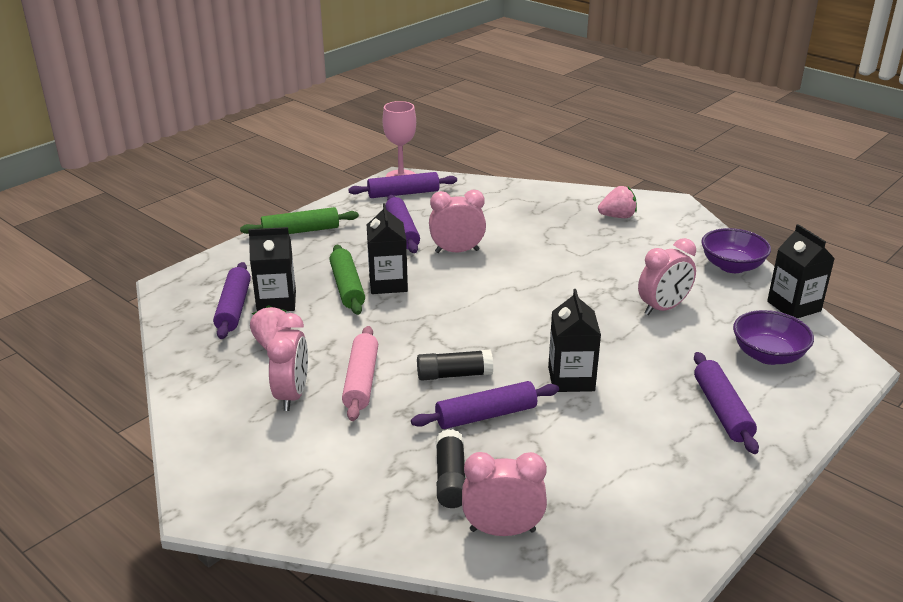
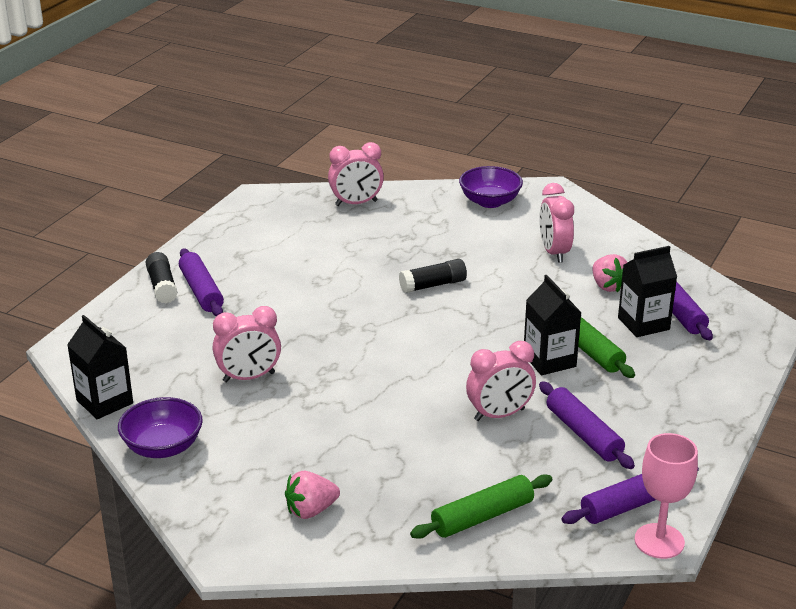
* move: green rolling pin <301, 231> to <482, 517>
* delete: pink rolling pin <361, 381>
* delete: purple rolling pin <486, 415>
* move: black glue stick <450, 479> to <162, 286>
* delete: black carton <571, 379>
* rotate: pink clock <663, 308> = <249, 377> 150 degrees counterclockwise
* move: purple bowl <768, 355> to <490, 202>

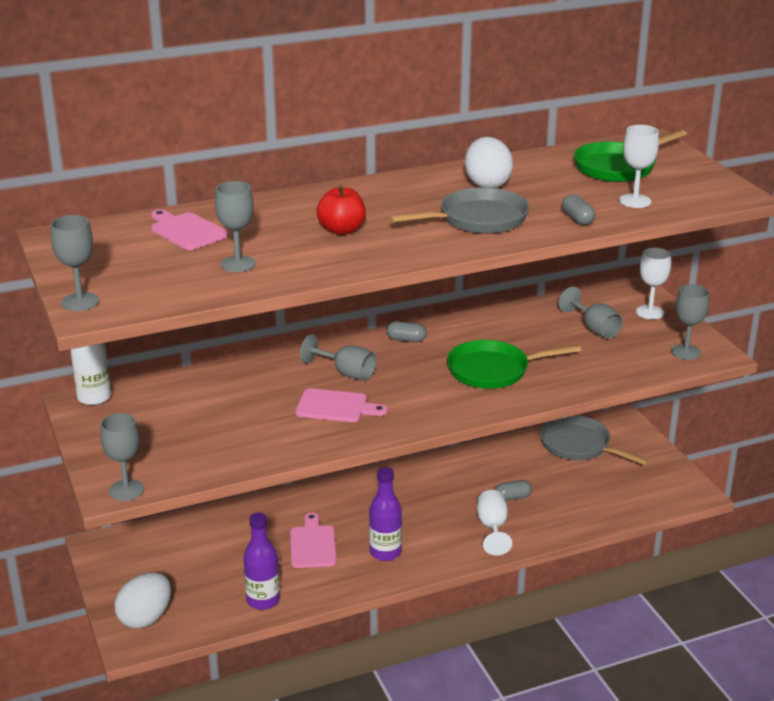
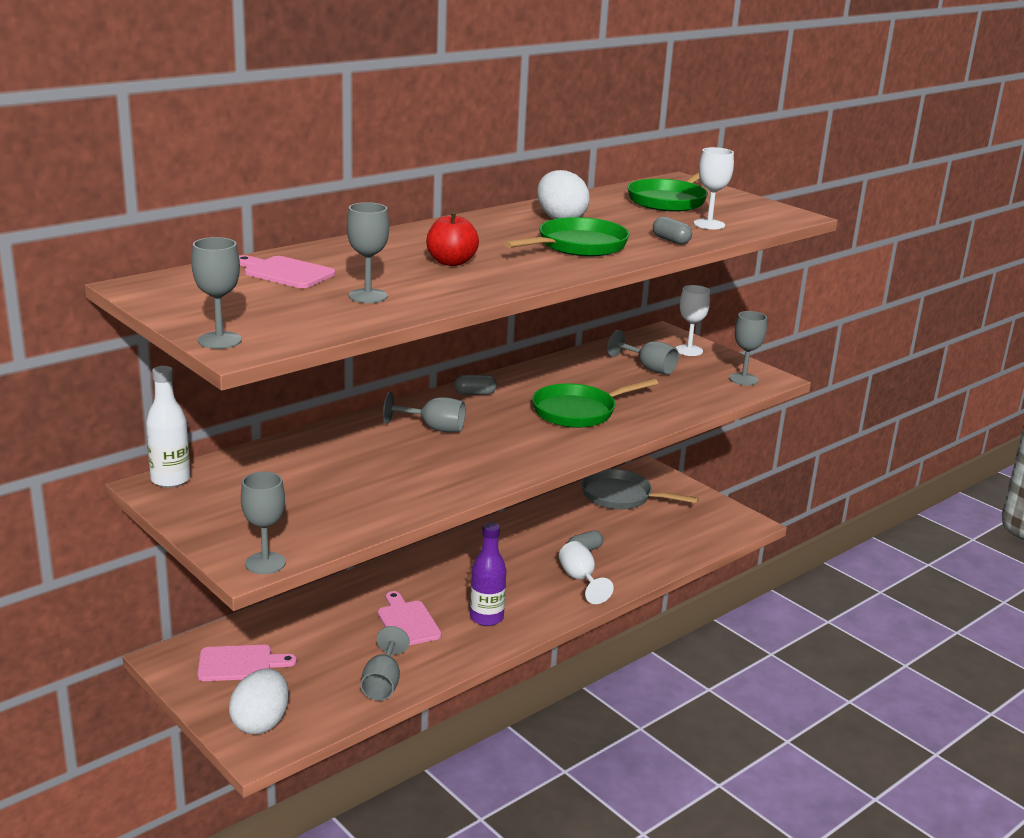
* replace: purple bottle <263, 600> to grey goblet <383, 683>
* move: pink cutting board <336, 407> to <240, 663>
* recolor: grey pan <478, 219> to green pan <578, 246>

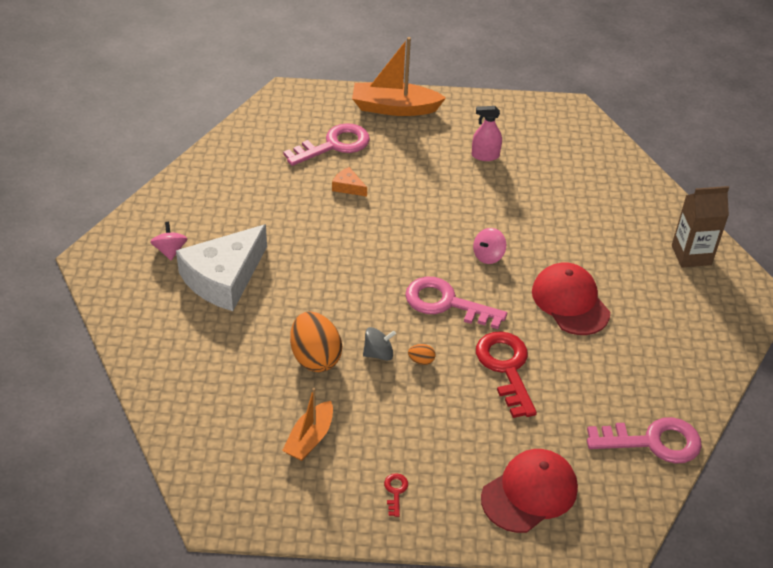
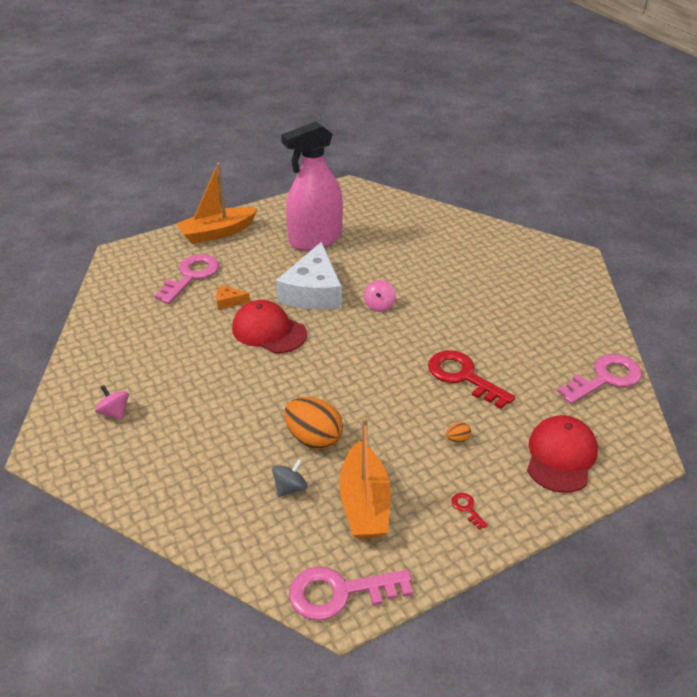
* move: white cheese <224, 278> to <313, 291>
* resize: orange boat <310, 438> = <364, 503> x1.58
* move: grey spinning top <378, 354> to <290, 488>
* move: pink key <446, 303> to <340, 592>
* move: orange egg <421, 361> to <457, 439>
* resize: pink spray bottle <485, 156> = <315, 239> x2.34
* move: red cap <570, 302> to <269, 331>
* delete: brown carton <691, 255>

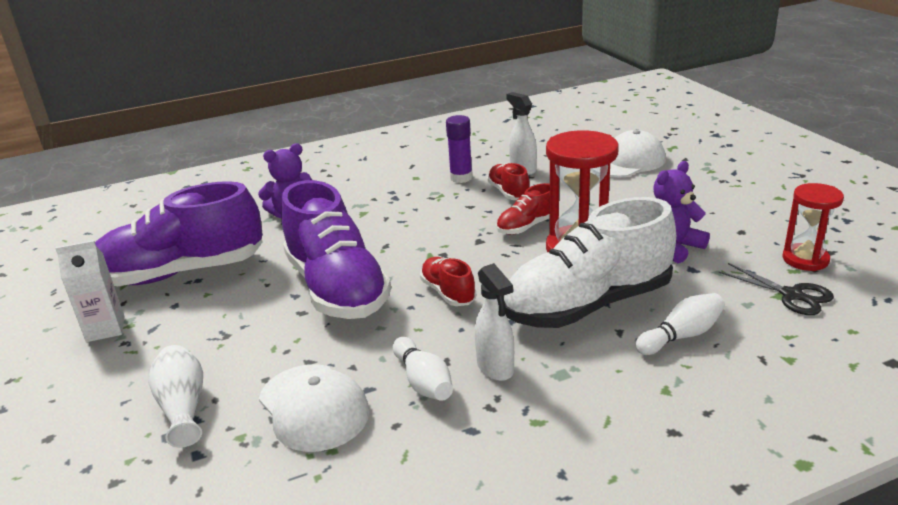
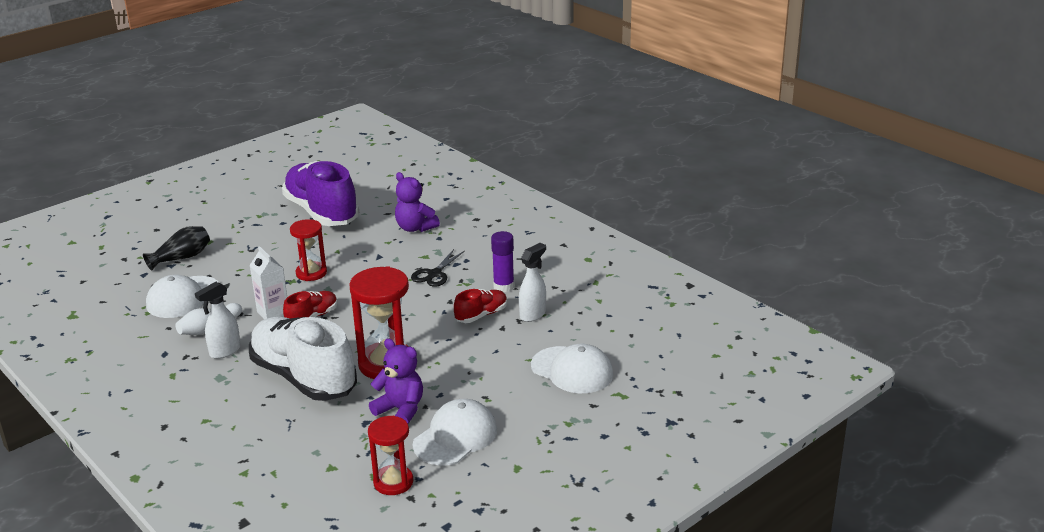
* move: white carton <105, 329> to <273, 313>
* recolor: white vase <183, 407> to black vase <182, 258>
* replace: purple shoe <337, 288> to red hourglass <311, 273>
* delete: red shoe <526, 226>
* delete: white bowling pin <681, 336>
* move: black scissors <792, 295> to <434, 274>
* insert: white cap <455, 437>

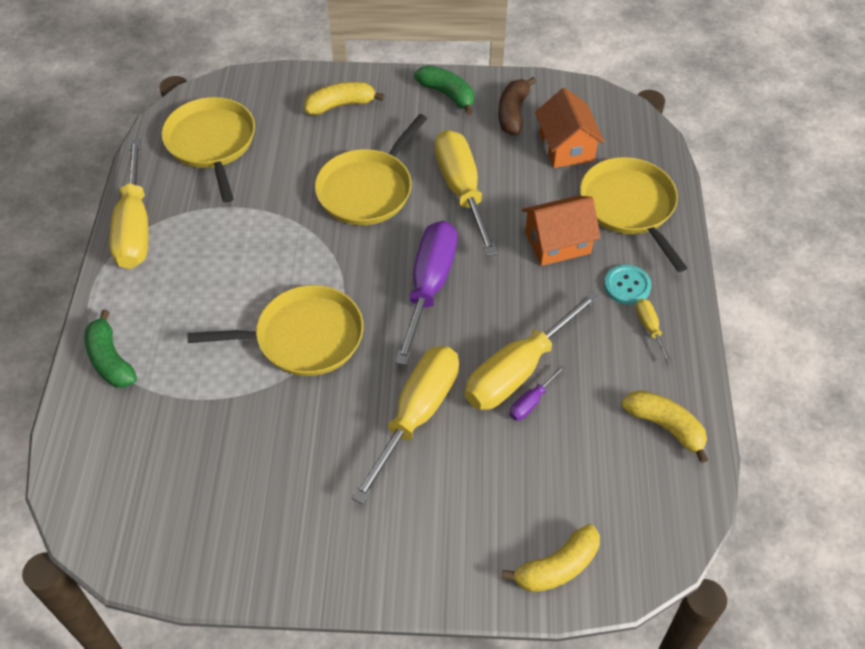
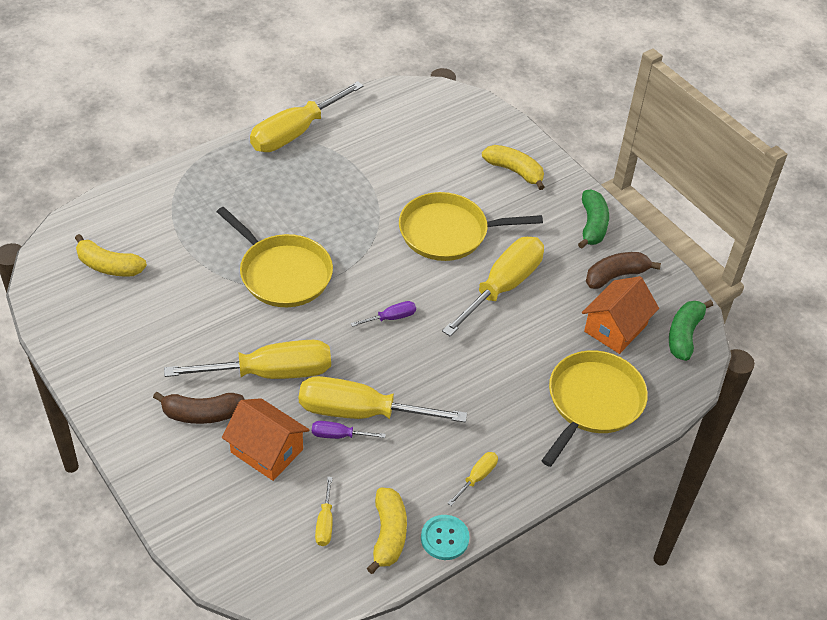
* move: green banana <110, 360> to <684, 335>
* delete: yellow pan <212, 143>
* resize: purple screwdriver <429, 286> = <391, 318> x0.43
* move: yellow banana <557, 567> to <109, 266>
* move: orange house <557, 243> to <267, 451>
* move: turquoise button <627, 286> to <444, 538>
* insert: brown banana <201, 414>
* insert: yellow screwdriver <325, 523>

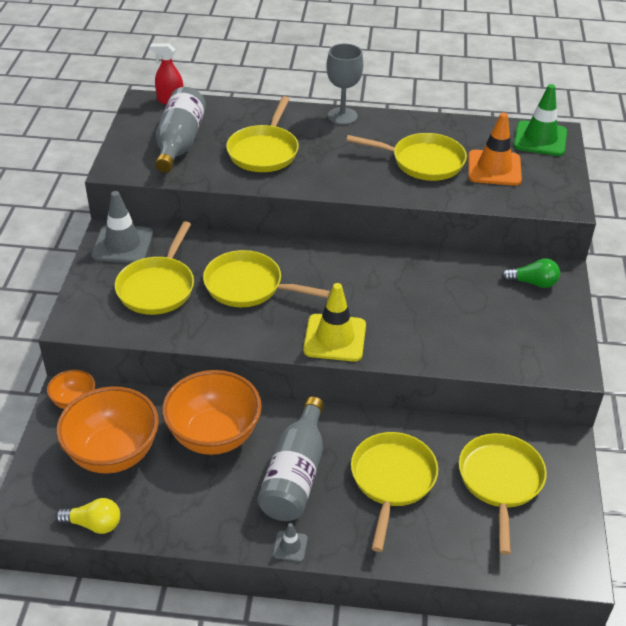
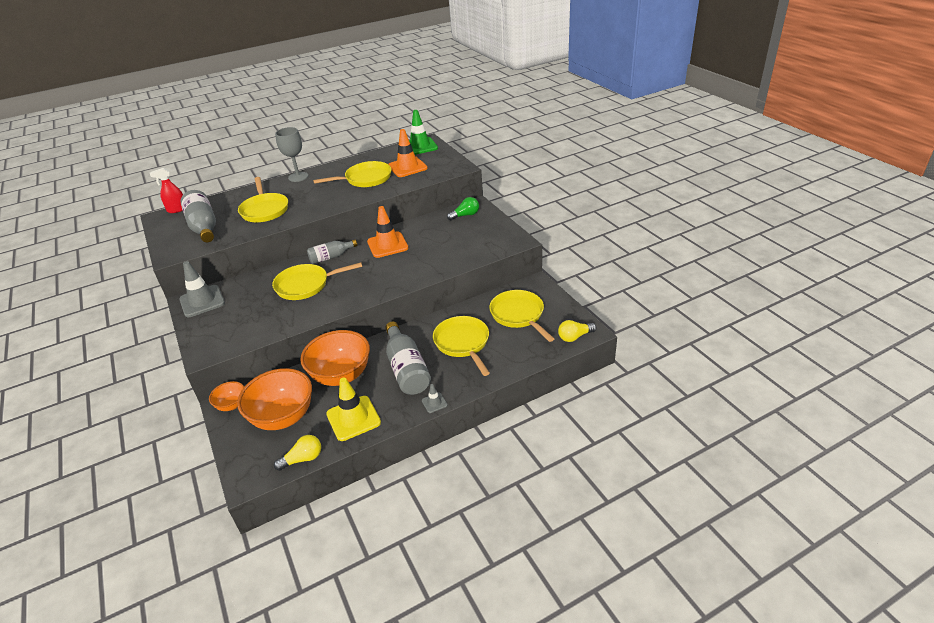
* delete: yellow pan <158, 287>
* move: yellow traffic cone <335, 338> to <353, 418>
* insert: grey bottle <331, 257>
* insert: orange traffic cone <387, 245>
* insert: yellow light bulb <574, 337>

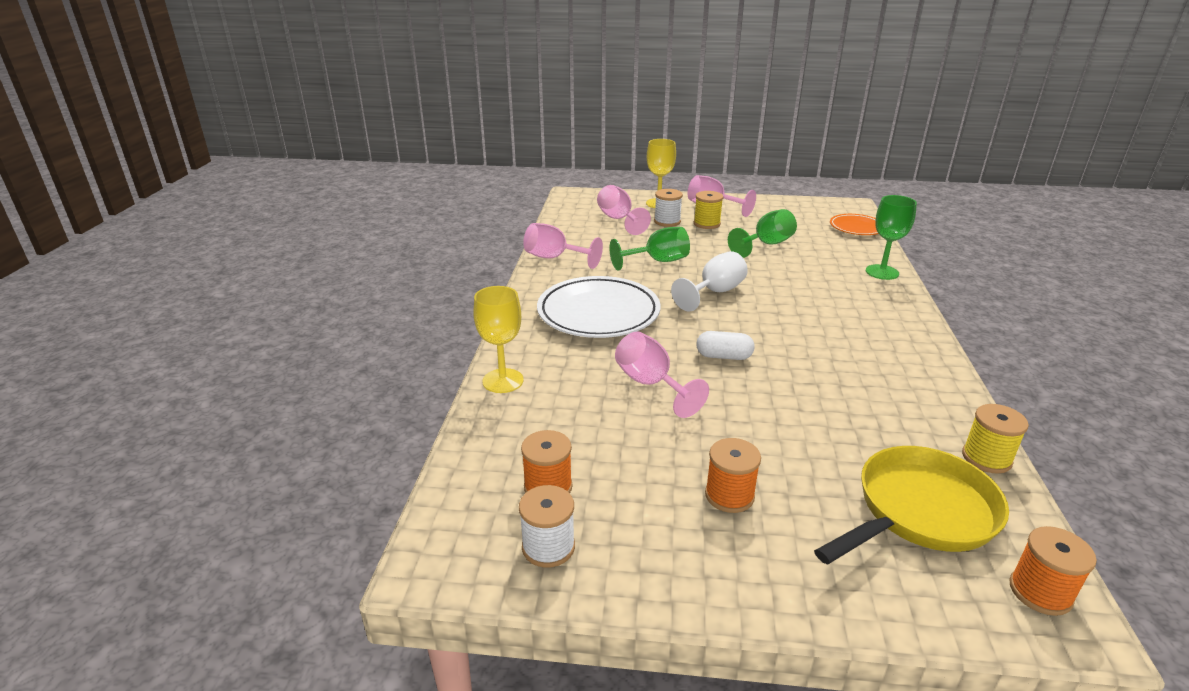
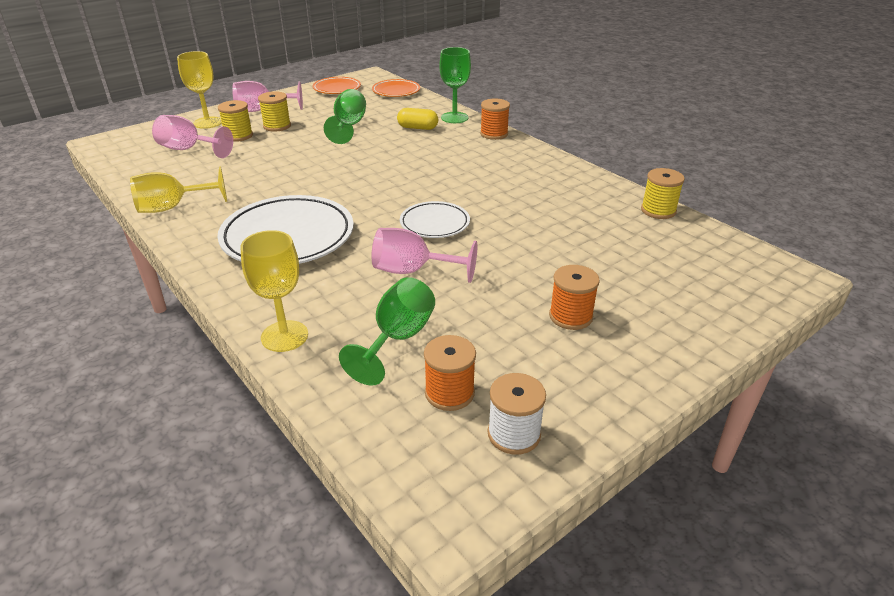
* recolor: pink goblet <554, 258> to yellow goblet <173, 207>
* move: green goblet <657, 261> to <397, 339>
* recolor: white spool <667, 221> to yellow spool <238, 136>
* delete: white goblet <715, 292>
* replace: white capsule <724, 356> to white plate <434, 223>
* delete: yellow pan <919, 512>
* move: orange spool <1040, 592> to <494, 134>
* insert: orange plate <337, 88>
* insert: yellow capsule <417, 128>

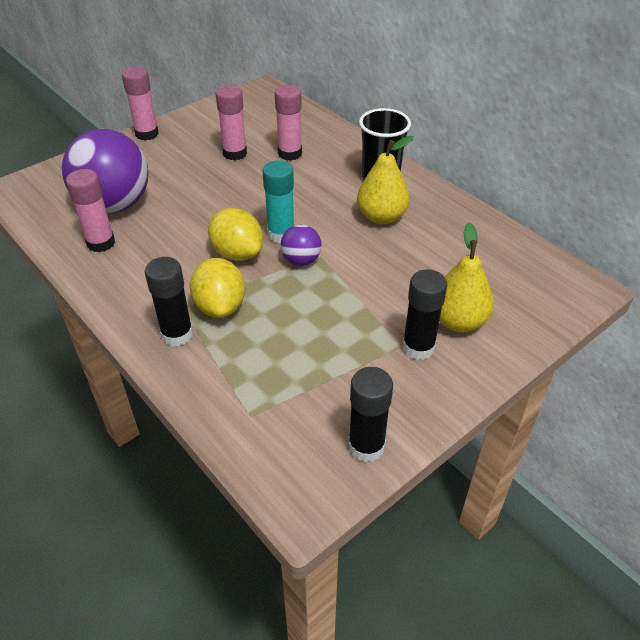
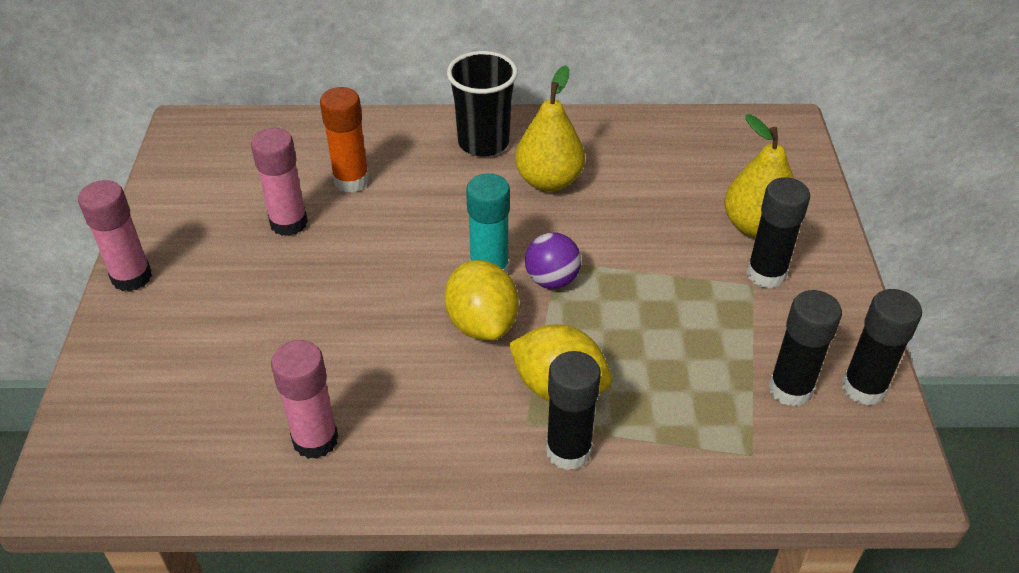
* delete: purple ball <114, 205>
* rotate: yellow lemon <237, 253> = <482, 324> 75 degrees clockwise
* recolor: pink glue stick <290, 153> to orange glue stick <351, 180>
* insert: black glue stick <790, 389>

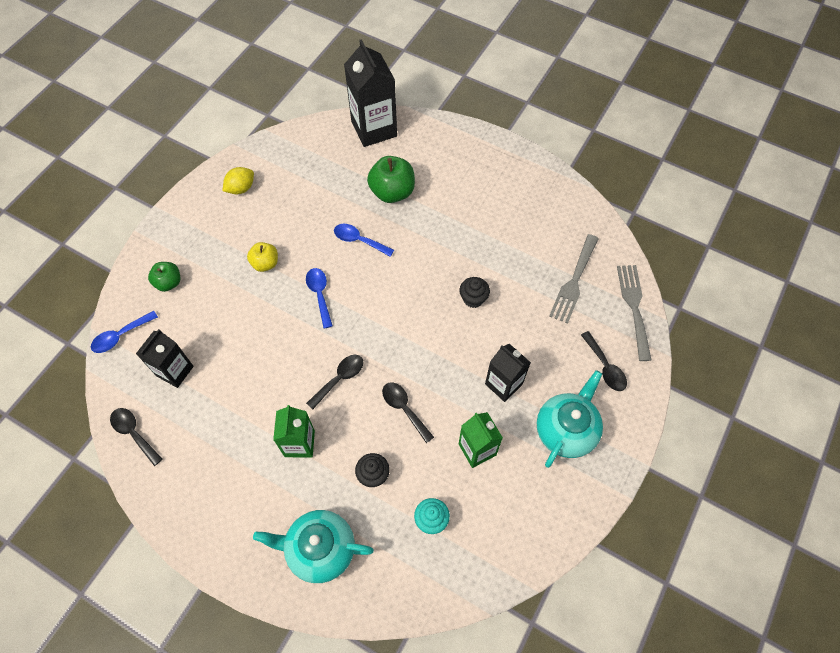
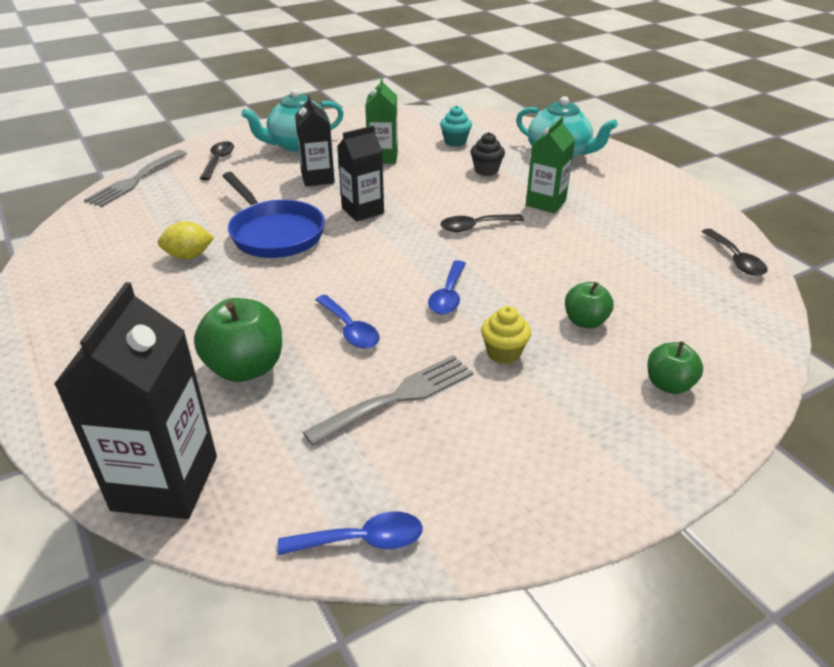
* move: blue spoon <121, 336> to <361, 540>
* move: black carton <175, 371> to <362, 211>
* move: yellow lemon <241, 188> to <189, 256>
* replace: yellow apple <265, 263> to yellow cupcake <503, 353>
* delete: black spoon <404, 409>
* replace: black cupcake <473, 299> to blue pan <274, 233>
* move: grey fork <574, 282> to <398, 397>
* insert: green apple <585, 321>

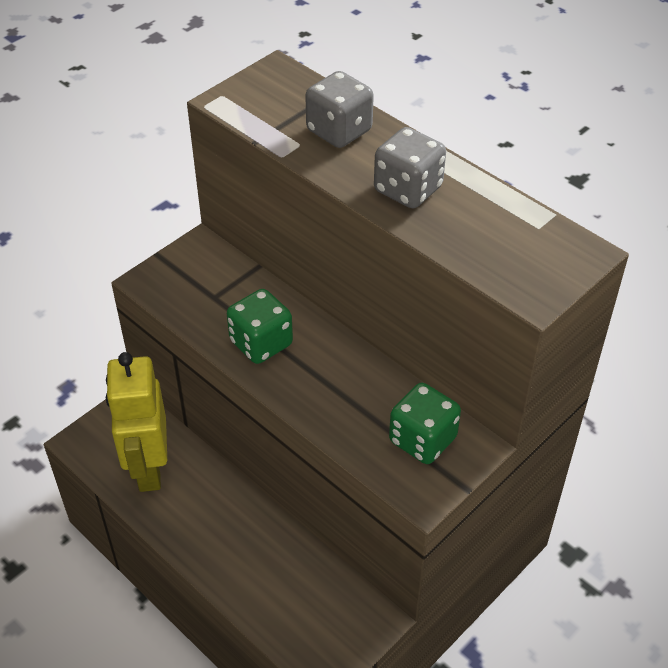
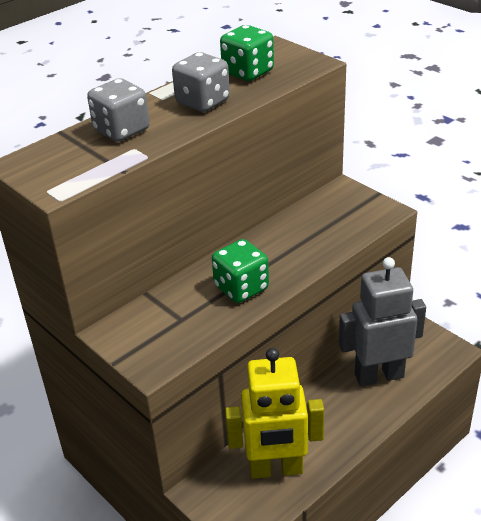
* move: green dice <422, 440> to <248, 72>
* insert: grey robot <378, 375>

